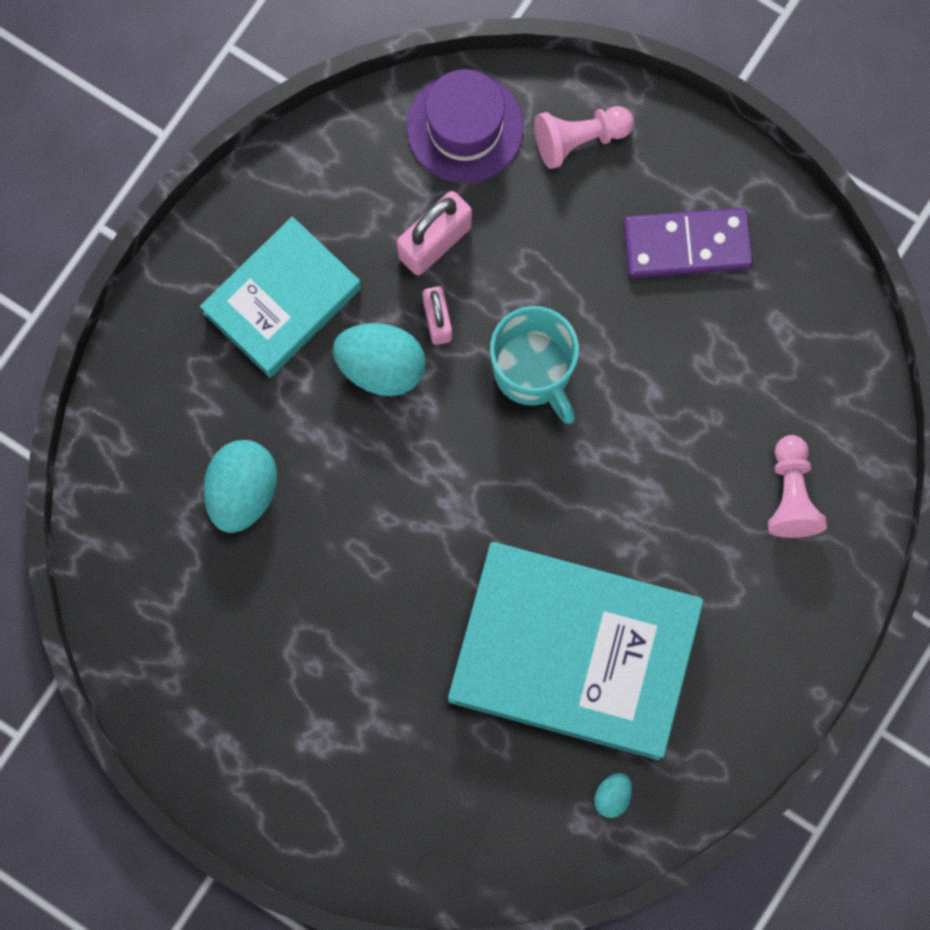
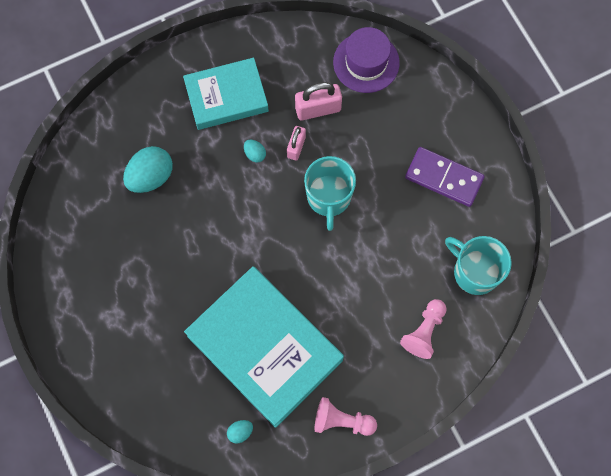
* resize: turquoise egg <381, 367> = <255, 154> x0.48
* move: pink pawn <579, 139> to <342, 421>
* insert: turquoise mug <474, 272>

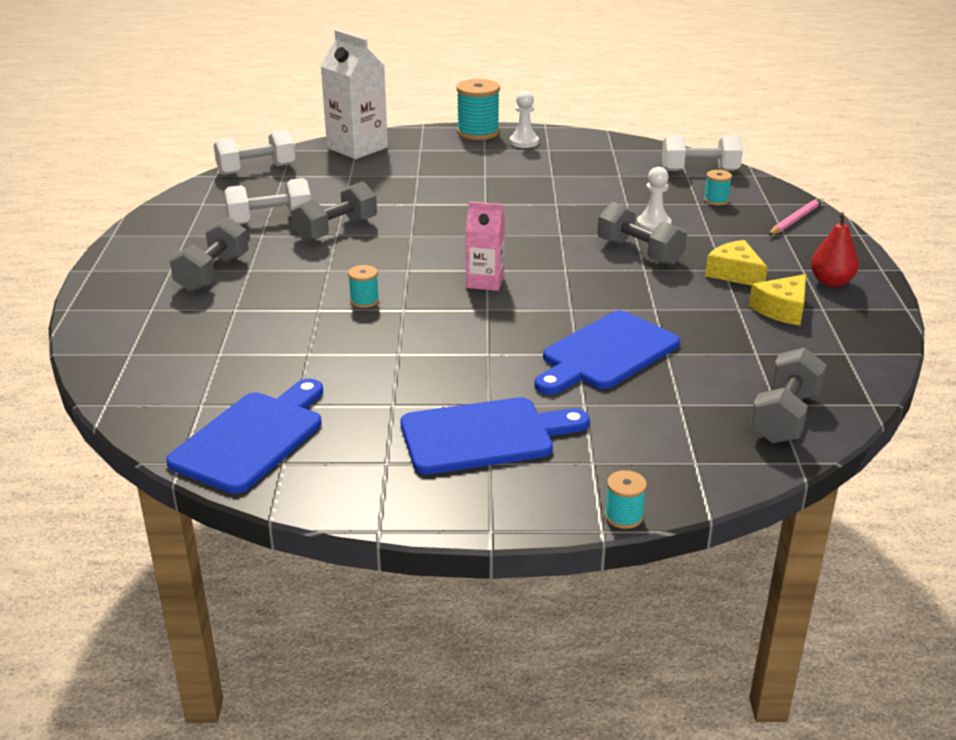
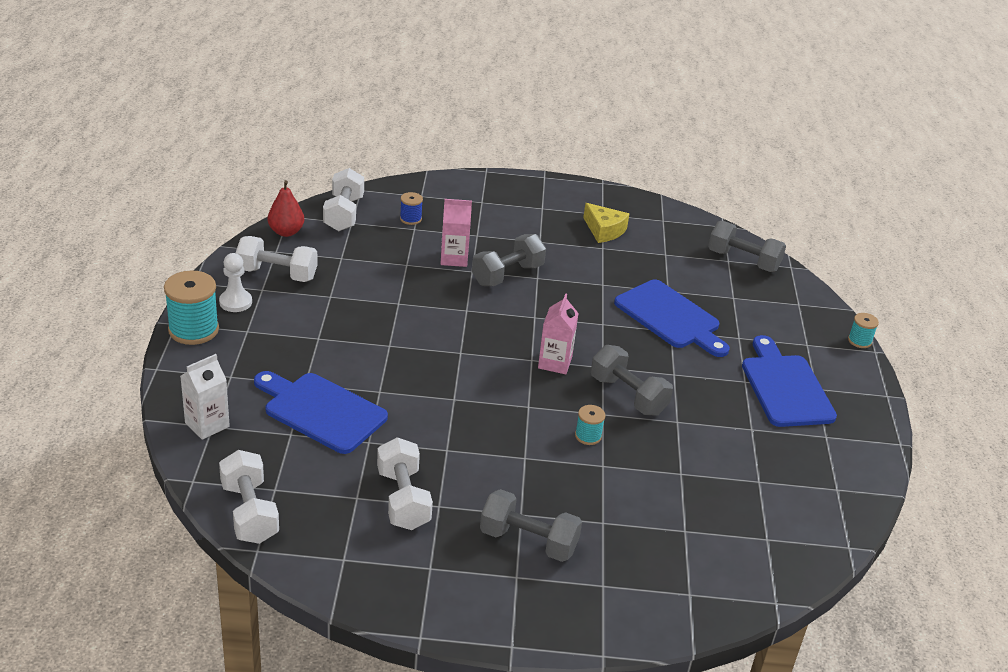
* move: blue cutting board <252, 438> to <321, 411>
* move: grey dumbbell <336, 230> to <628, 395>
* resize: white carton <357, 148> = <207, 425> x0.60
* replace: white pawn <653, 224> to pink carton <454, 258>
* recolor: turquoise spool <716, 200> to blue spool <410, 219>
* delete: yellow cheese <734, 273>
* delete: pink pencil <796, 219>
* move: red pear <831, 282> to <286, 232>
* insert: white dumbbell <277, 274>

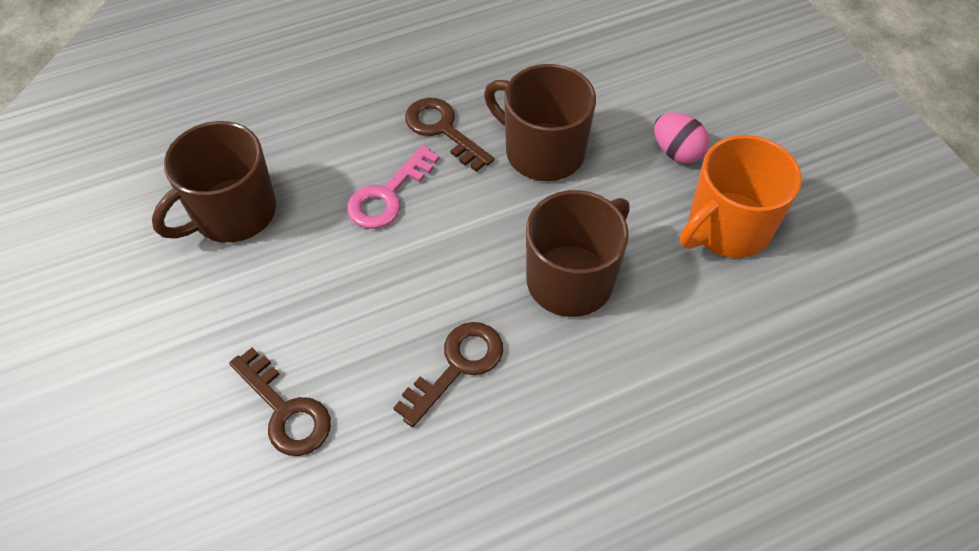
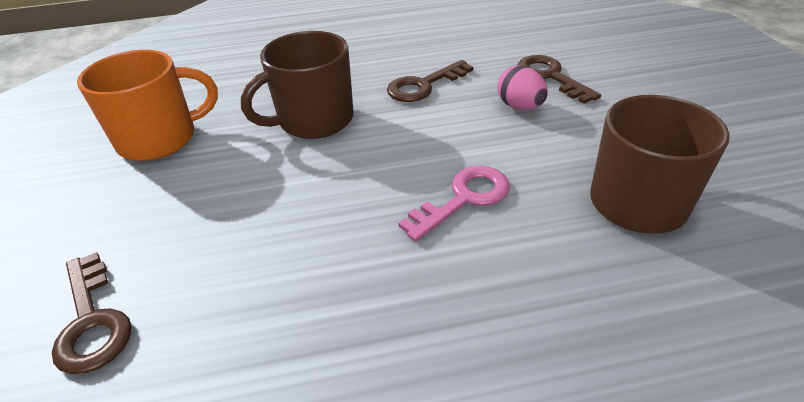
* move: brown key <443, 130> to <92, 321>
* delete: brown mug <542, 151>
* move: pink egg <676, 152> to <520, 106>

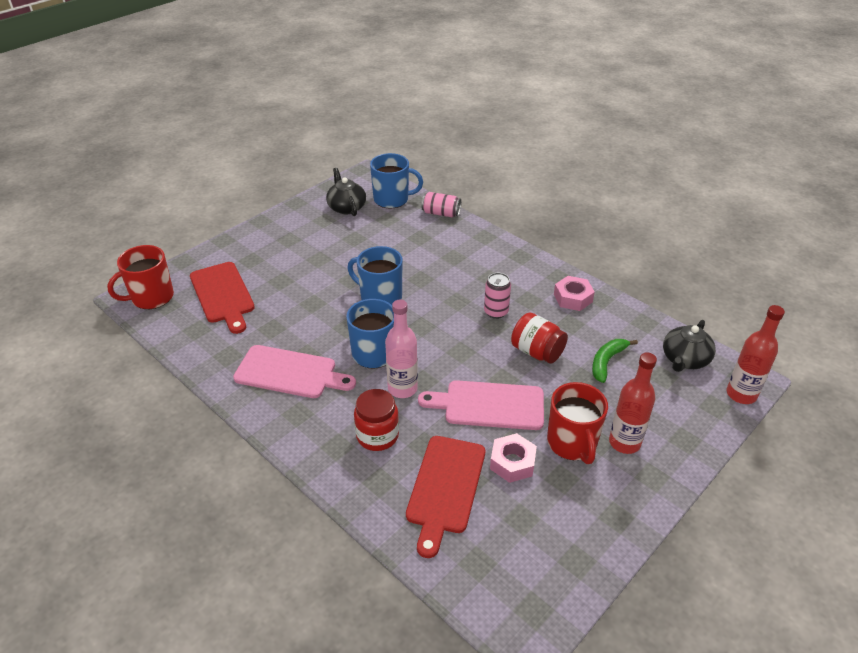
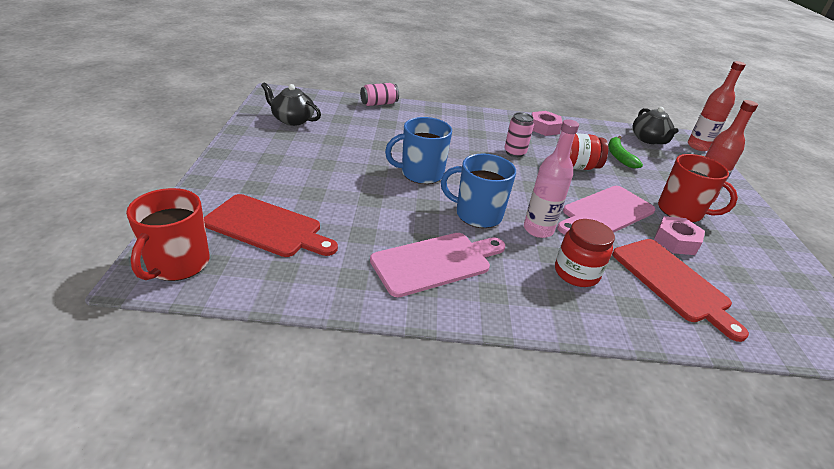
* delete: blue mug <392, 199>

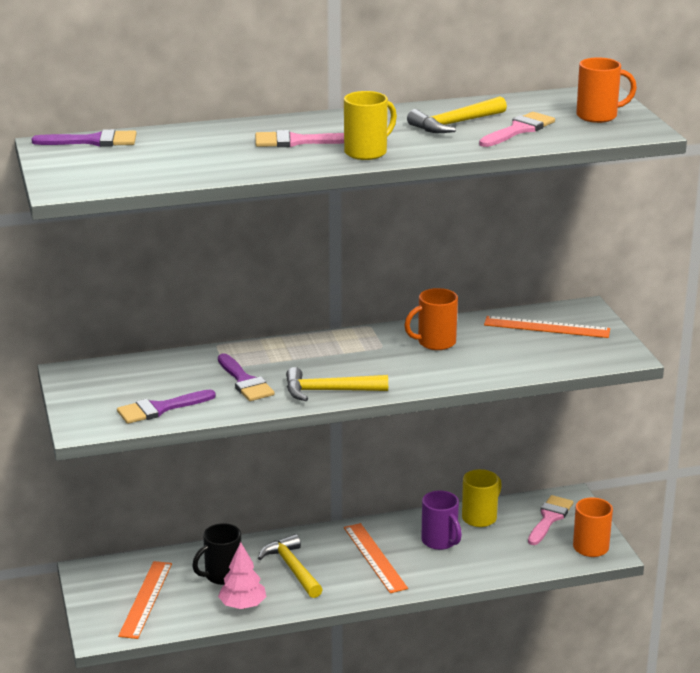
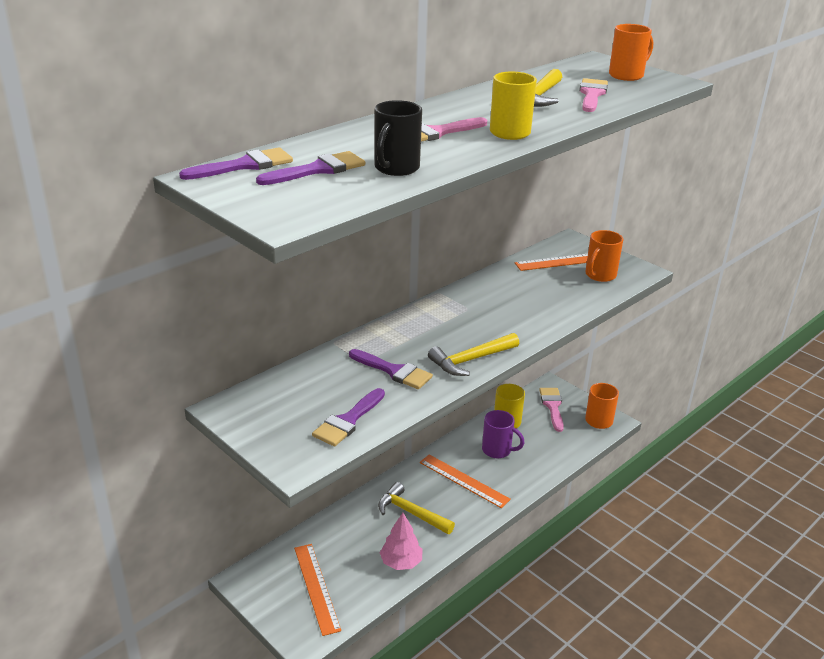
* move: black mug <222, 576> to <396, 168>
* move: orange mug <435, 343> to <600, 275>
* insert: purple brush <318, 170>

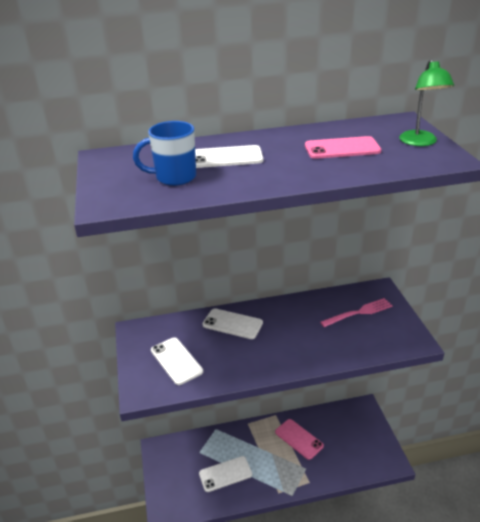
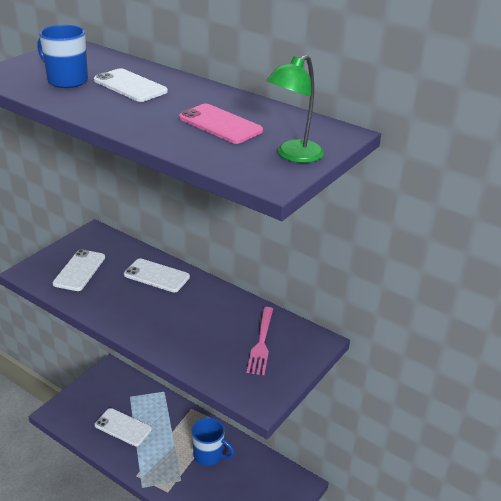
* rotate: white phone <232, 324> = <156, 276> 45 degrees counterclockwise
* replace: pink phone <299, 439> to blue mug <209, 455>
* rotate: pink fork <359, 312> = <261, 343> 75 degrees clockwise

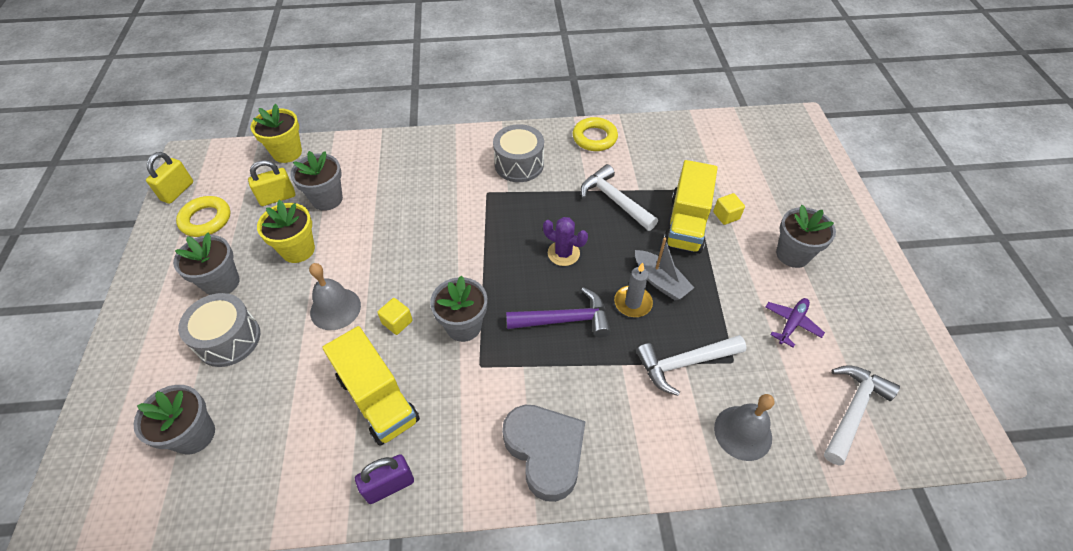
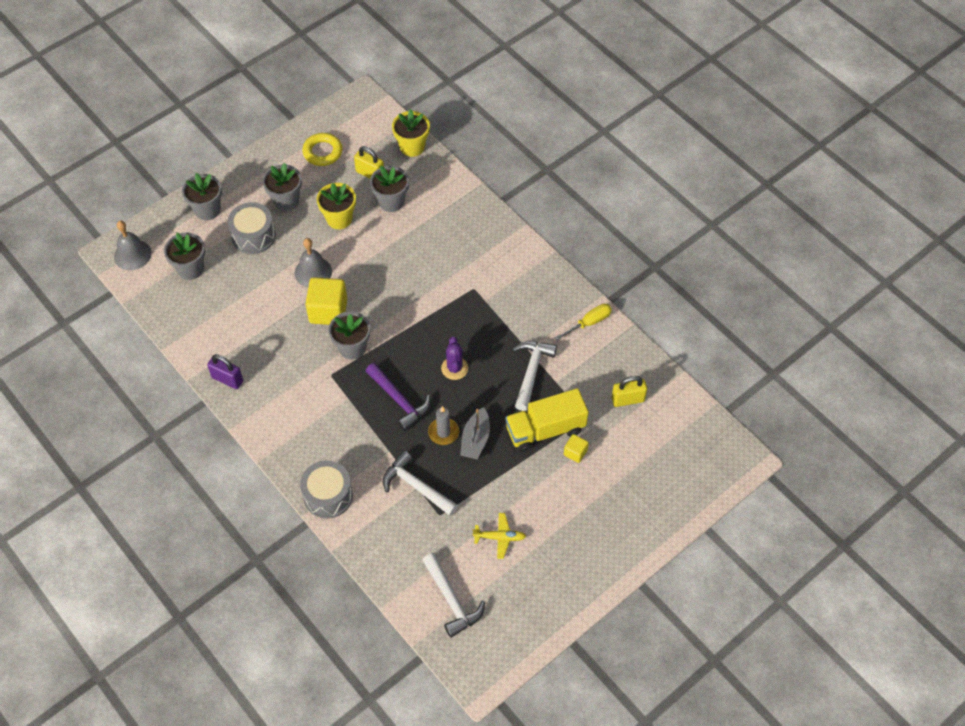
* move: yellow padlock <177, 191> to <627, 399>
* delete: yellow truck <377, 398>
* resize: yellow cube <397, 322> = <328, 311> x2.00
* move: grey drum <519, 164> to <328, 496>
* delete: grey heart <545, 452>
* replace: yellow ring <594, 138> to yellow screwdriver <589, 322>
* move: grey bell <743, 432> to <132, 254>
* recolor: purple plane <791, 323> to yellow plane <500, 537>
* move: grey flower pot <792, 254> to <207, 210>
* rotate: white hammer <852, 410> = <452, 600> 60 degrees clockwise

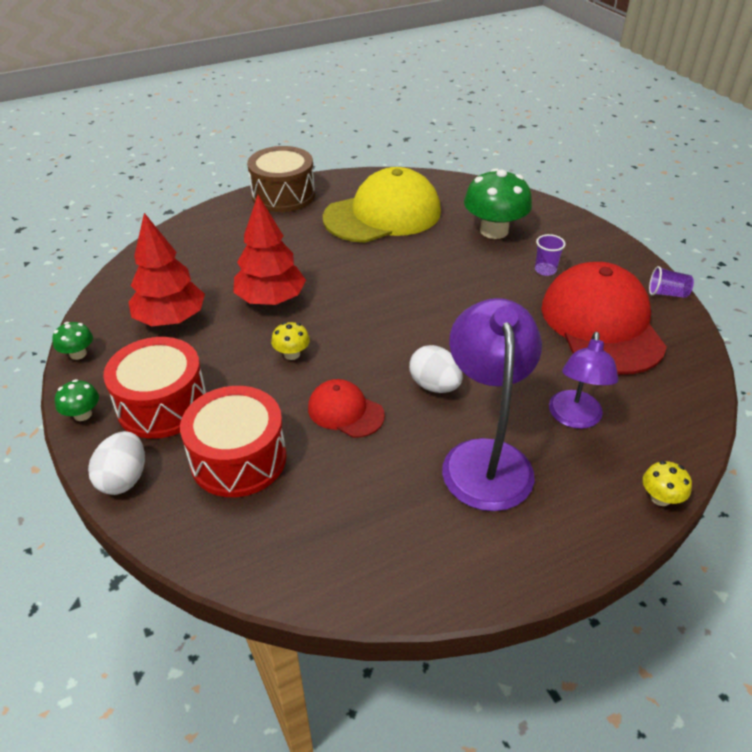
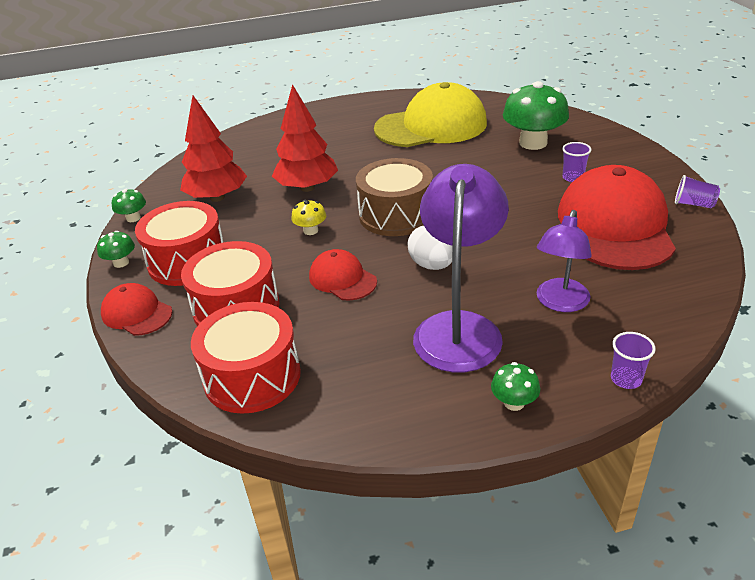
* replace: white egg <124, 478> to red cap <137, 313>
* move: brown drum <283, 195> to <396, 215>
* replace: yellow mushroom <660, 498> to purple cup <626, 379>
* insert: red drum <252, 376>
* insert: green mushroom <514, 403>

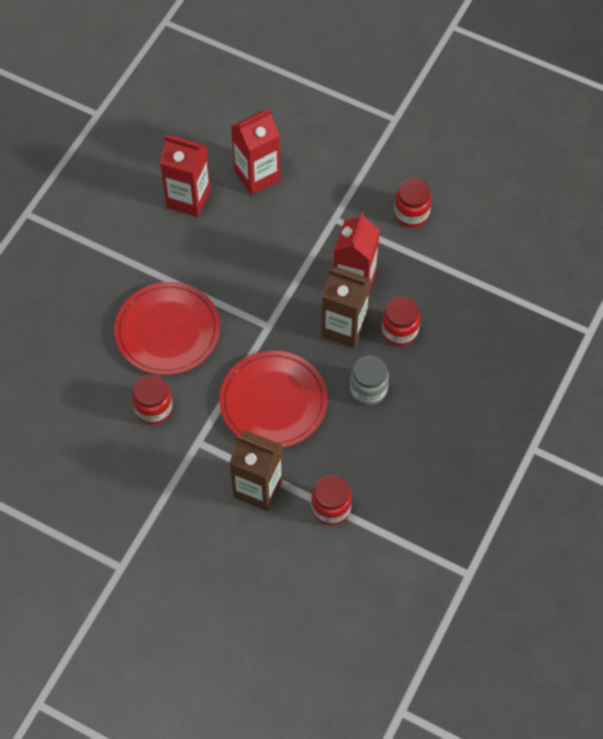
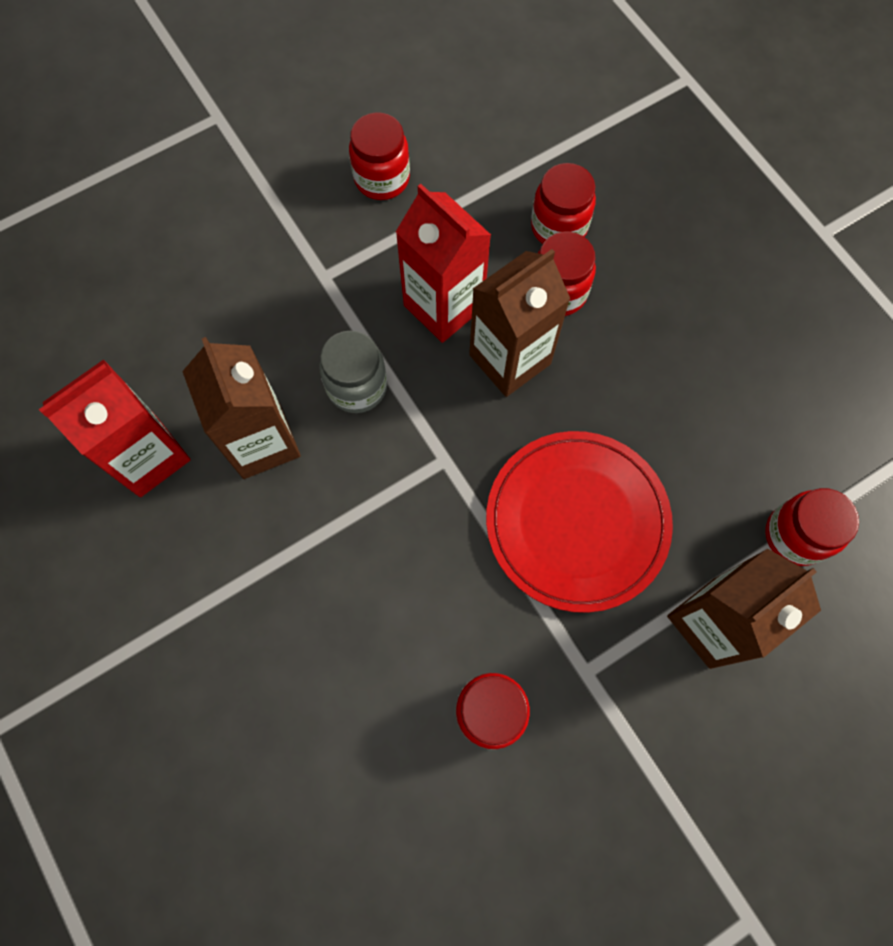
* delete: red plate <167, 331>
* delete: red carton <257, 176>
* move: grey jar <368, 390> to <357, 387>
* insert: brown carton <262, 441>
* insert: red jar <558, 227>

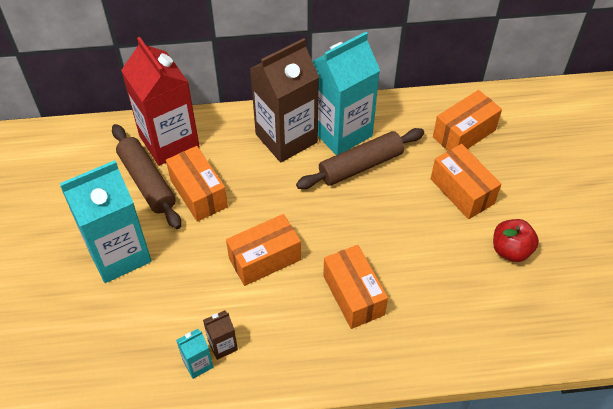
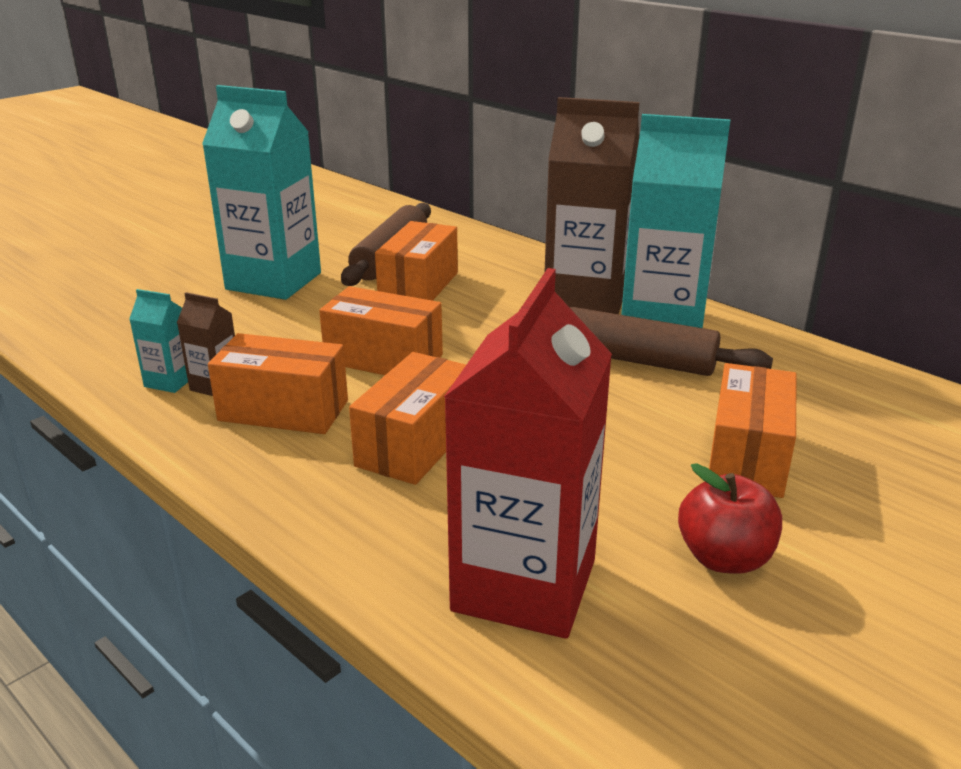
* move: red carton <169, 141> to <524, 585>
* move: orange box <464, 134> to <283, 410>

